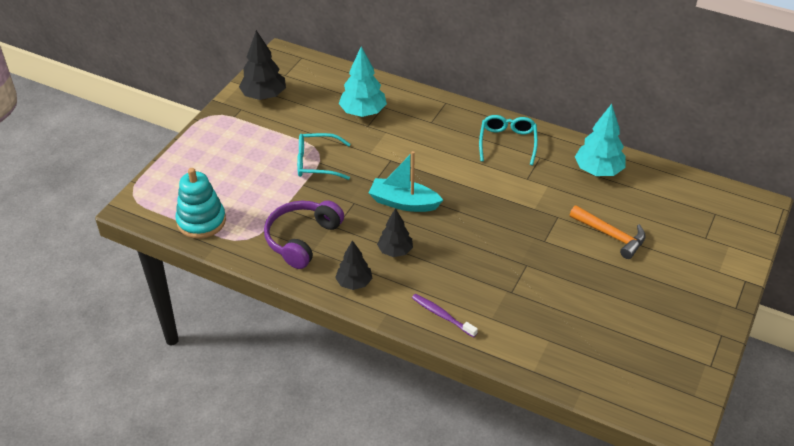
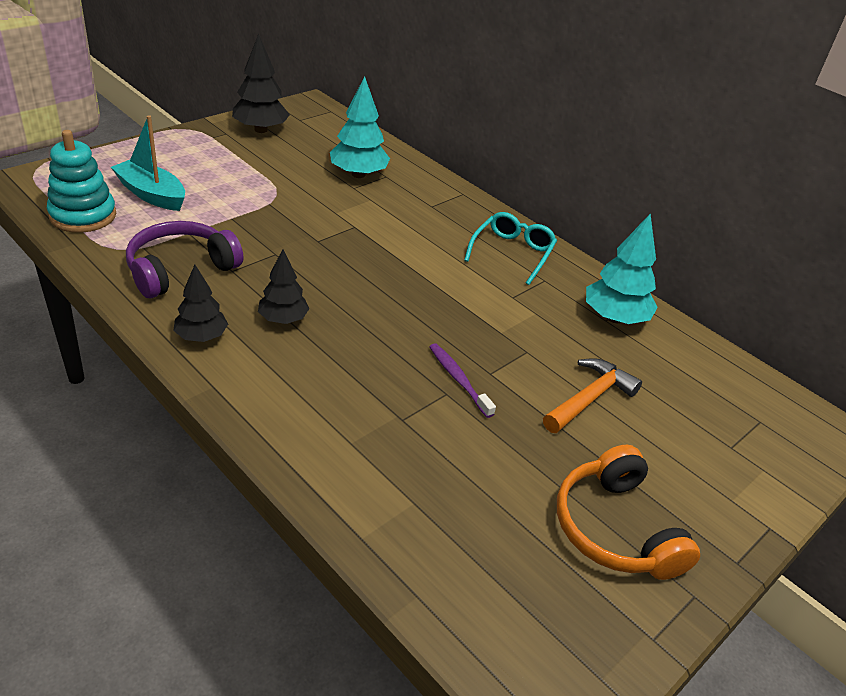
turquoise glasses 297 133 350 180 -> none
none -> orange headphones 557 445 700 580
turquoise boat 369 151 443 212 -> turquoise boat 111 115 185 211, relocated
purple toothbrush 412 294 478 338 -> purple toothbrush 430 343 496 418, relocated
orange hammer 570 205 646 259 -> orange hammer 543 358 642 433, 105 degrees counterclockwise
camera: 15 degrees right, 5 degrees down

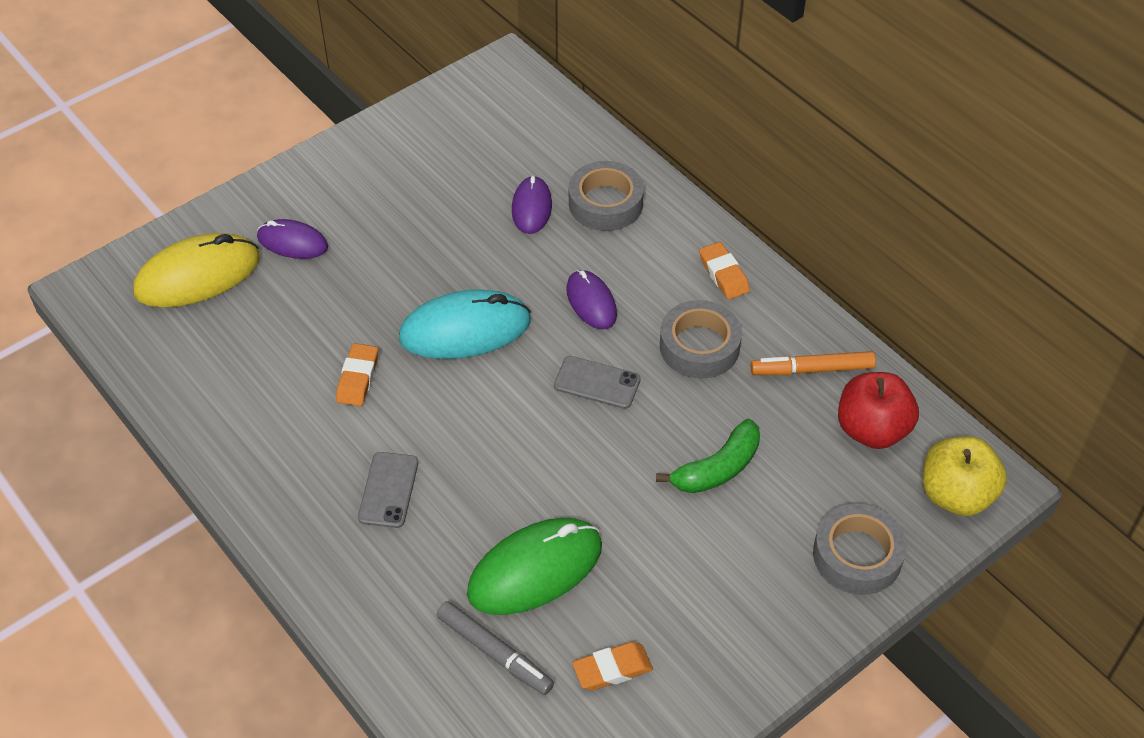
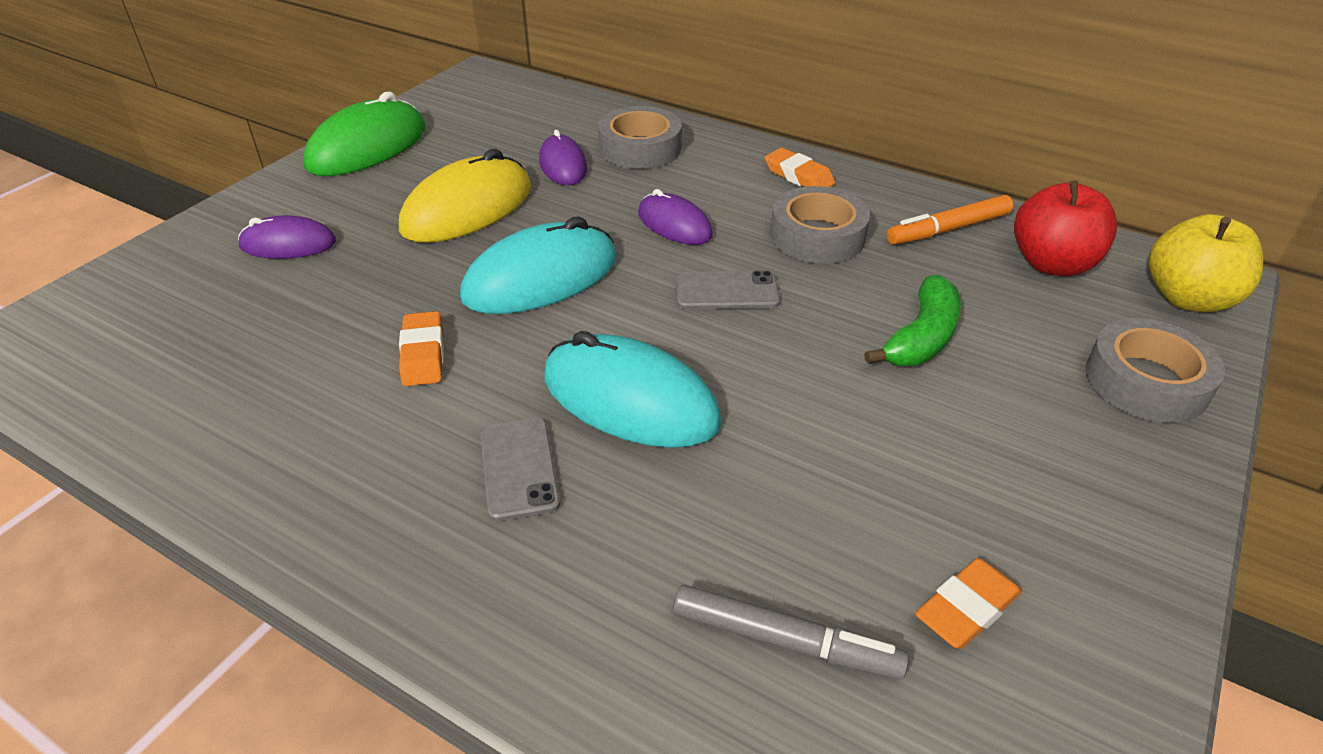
none -> turquoise mouse 544 331 722 448
yellow mouse 133 233 260 308 -> yellow mouse 399 149 531 243, relocated
green mouse 467 518 602 615 -> green mouse 304 92 426 176, relocated
camera: 20 degrees left, 10 degrees down

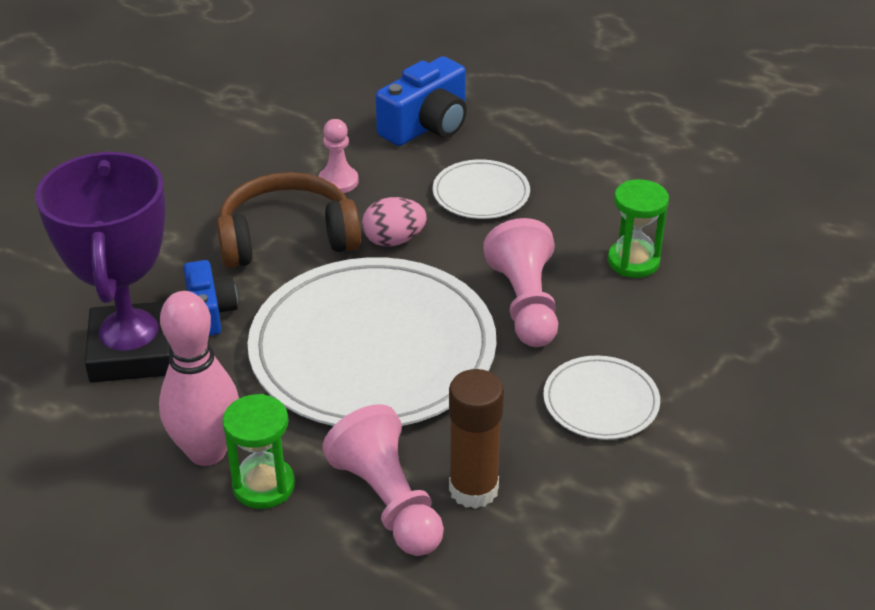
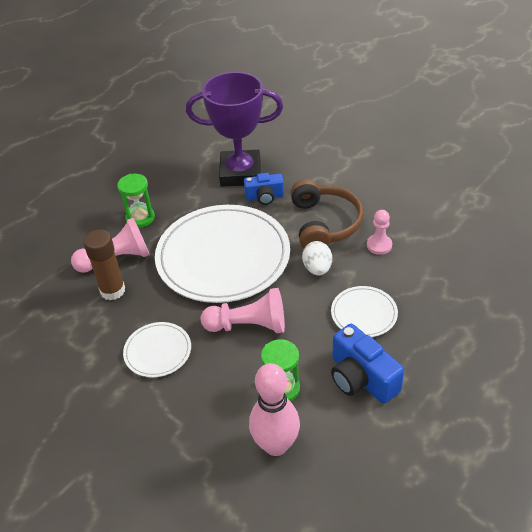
pink bowling pin 159 291 239 466 -> pink bowling pin 249 363 300 456, relocated
blue camera 376 56 467 146 -> blue camera 331 324 404 404, relocated
pink egg 362 197 427 247 -> white egg 302 241 332 275
camera: 100 degrees right, 5 degrees up

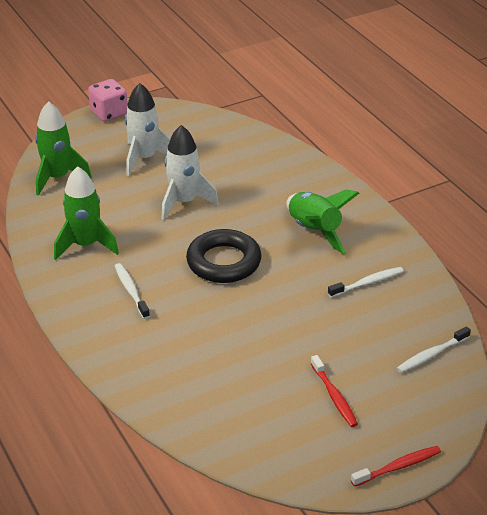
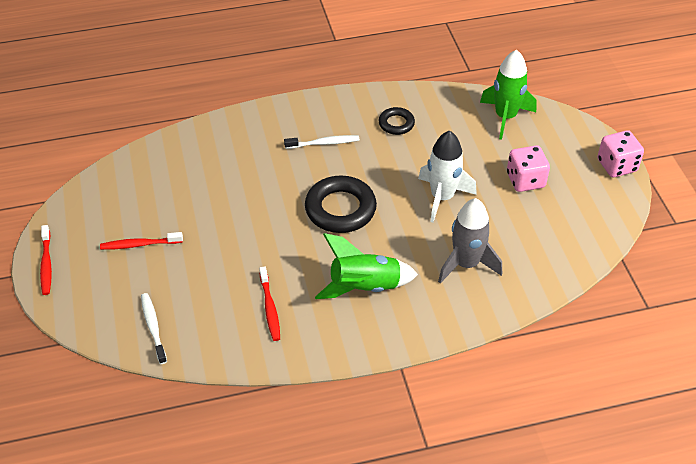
none -> grey rocket 438 198 502 283
green rocket 54 166 119 260 -> black ring 379 107 415 135
white rocket 125 83 170 176 -> pink dice 507 145 550 192
white toothbrush 328 267 404 297 -> red toothbrush 259 267 280 341
camera: 105 degrees right, 10 degrees up

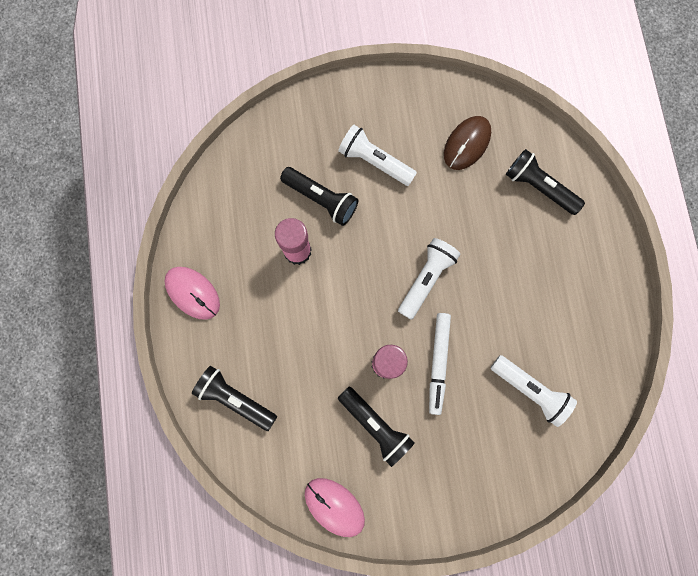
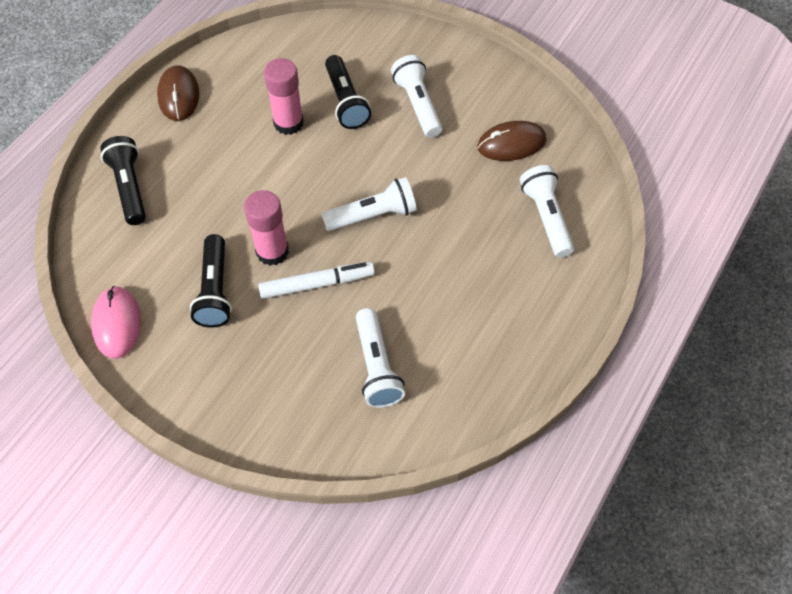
pink mouse 165 267 220 320 -> brown mouse 157 65 200 121
black flashlight 506 149 585 215 -> white flashlight 520 165 574 258
white marker 429 313 451 415 -> white marker 258 262 375 299, 150 degrees counterclockwise
camera: 40 degrees right, 20 degrees down

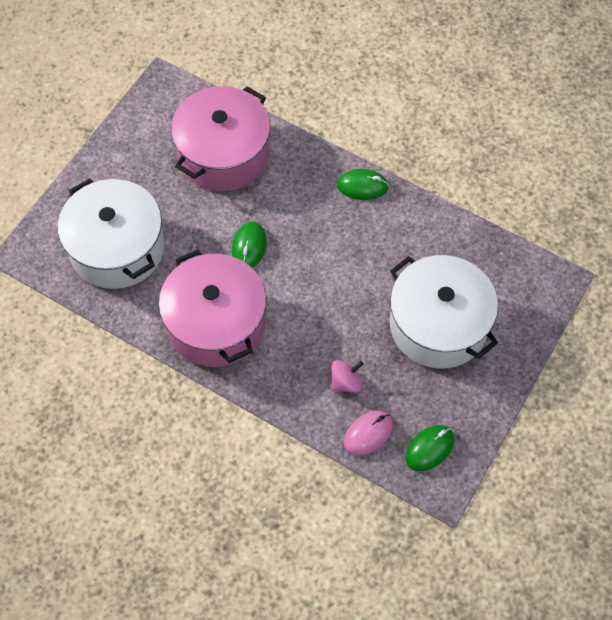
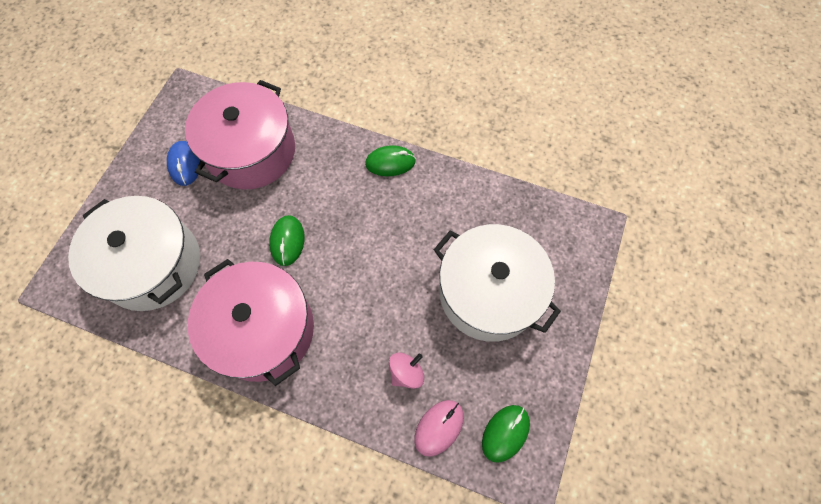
none -> blue mouse 167 141 201 186
camera: 10 degrees left, 5 degrees up

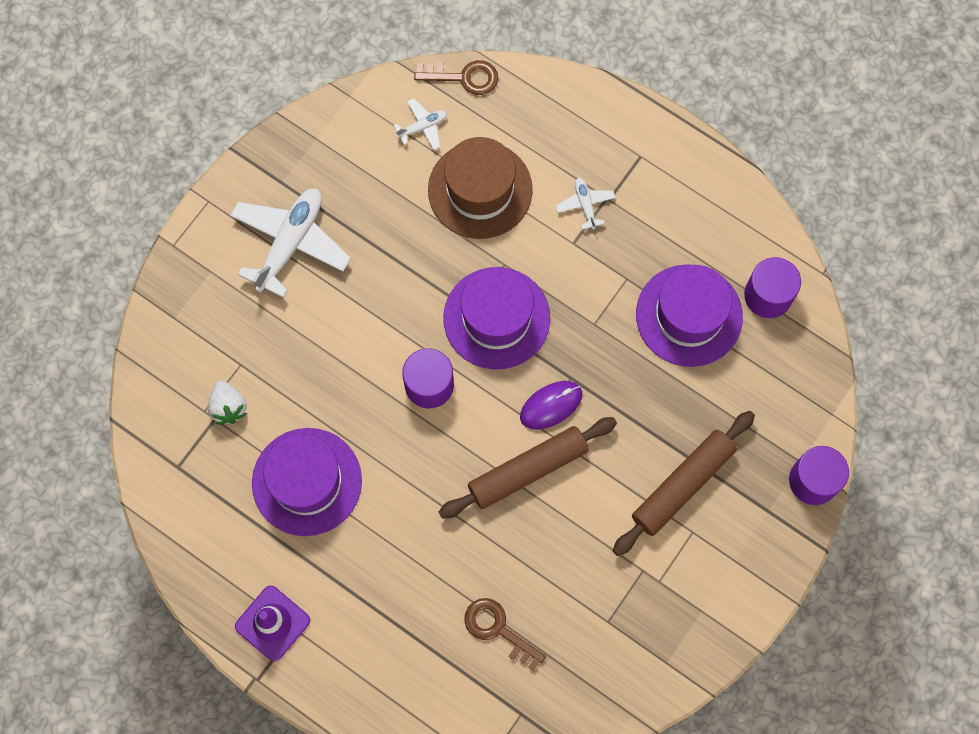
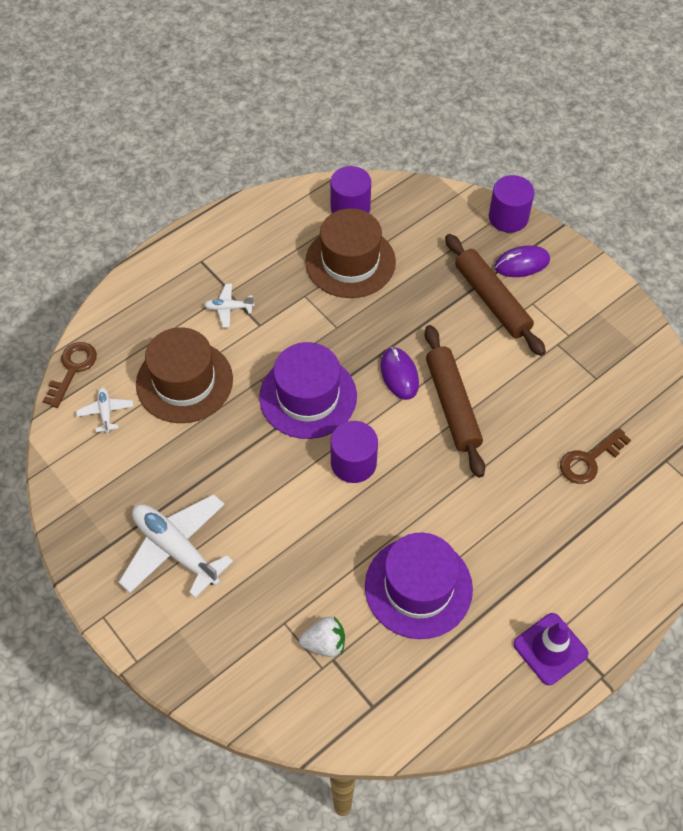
none -> purple mouse 495 245 550 277
purple hat 636 264 743 367 -> brown hat 305 208 396 298
camera: 75 degrees left, 15 degrees down

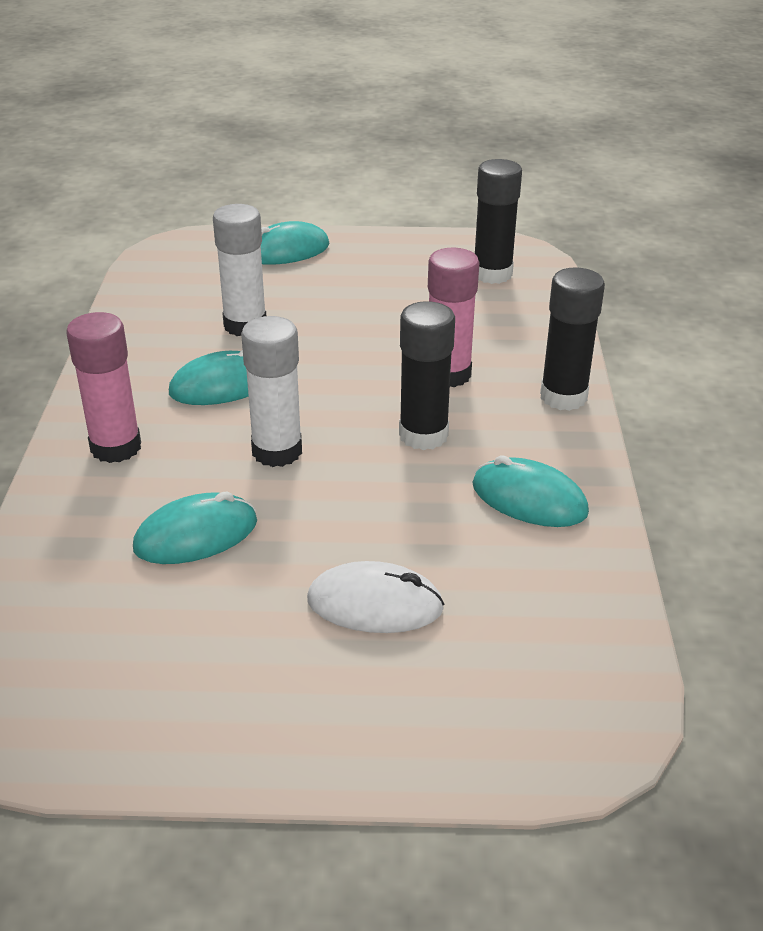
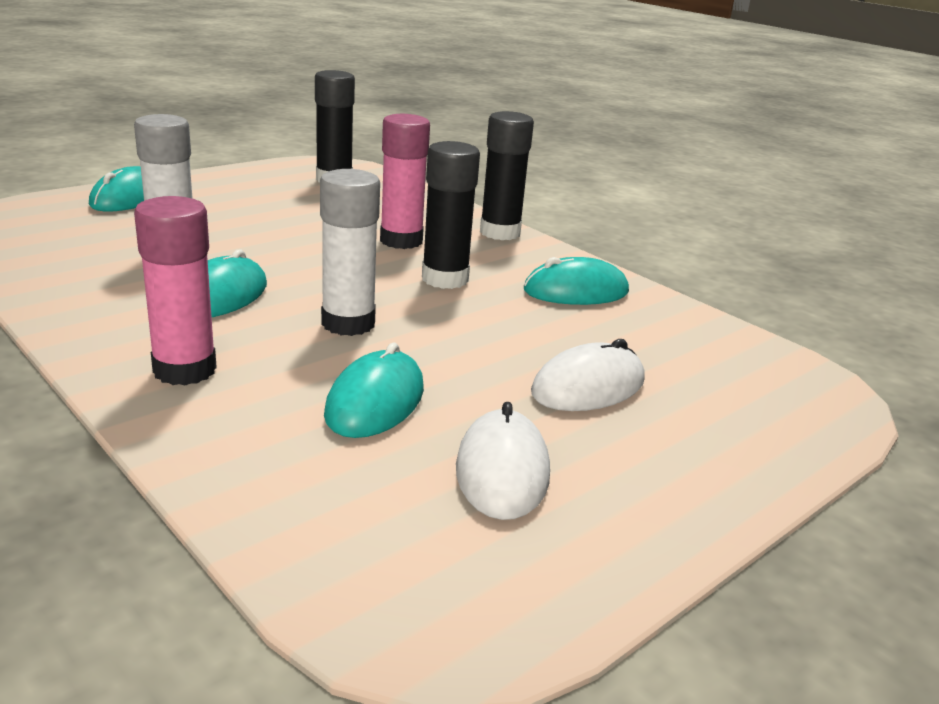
none -> white mouse 456 402 550 520
camera: 45 degrees left, 10 degrees down

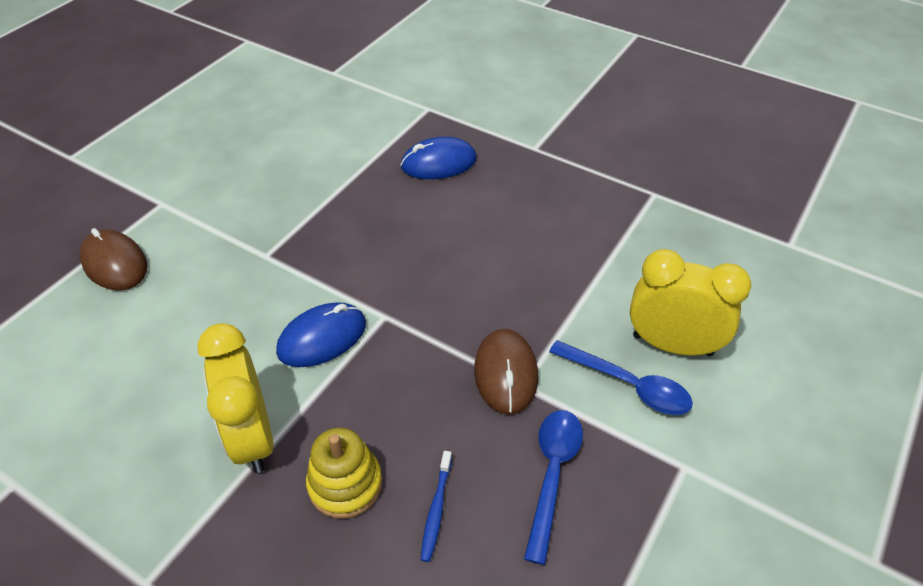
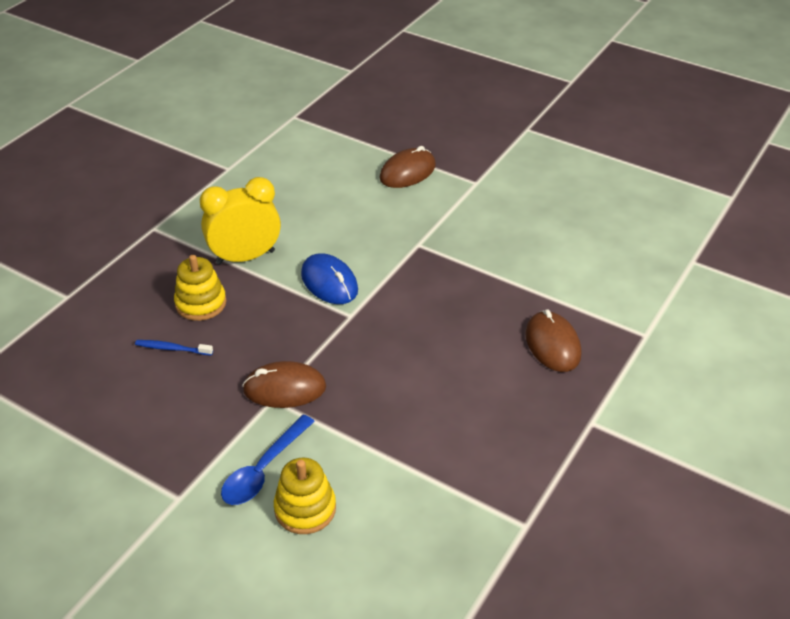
blue spoon 524 410 583 565 -> none
yellow clock 630 249 751 356 -> yellow stacking toy 274 458 336 534
blue mouse 401 137 477 179 -> brown mouse 525 309 581 372
camera: 90 degrees right, 5 degrees down

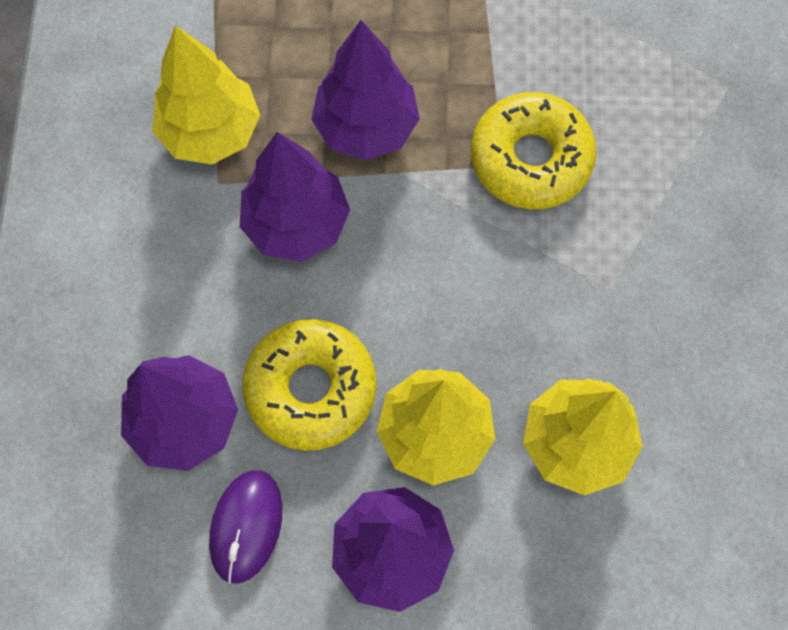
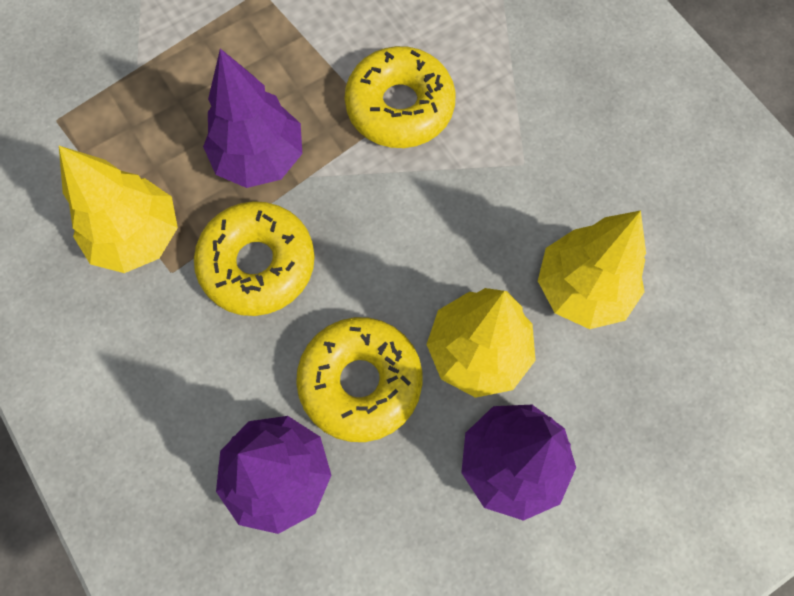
purple mouse 209 470 282 583 -> none
purple tree 240 132 350 262 -> yellow donut 194 201 315 316
camera: 35 degrees left, 0 degrees up

